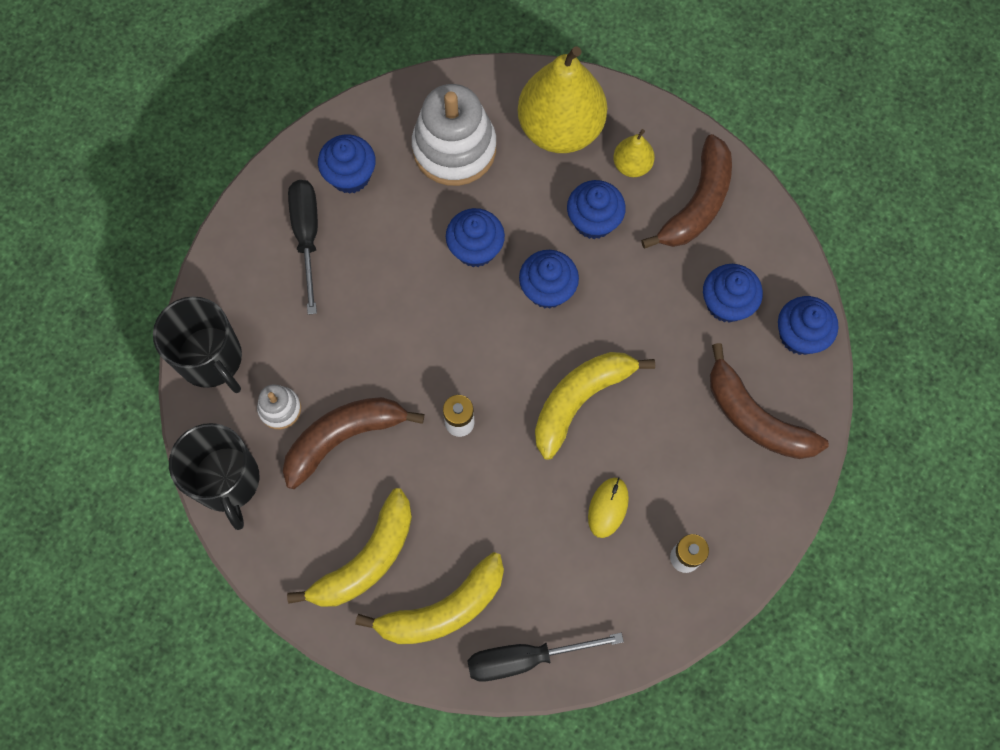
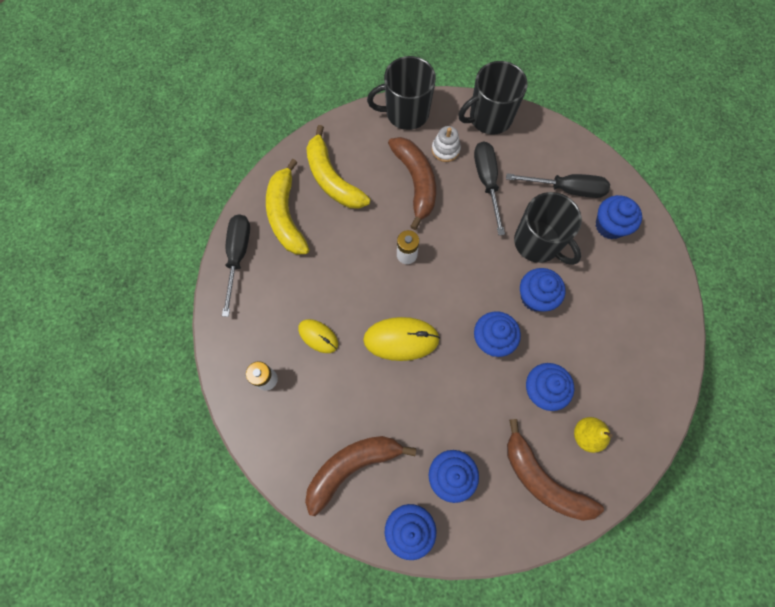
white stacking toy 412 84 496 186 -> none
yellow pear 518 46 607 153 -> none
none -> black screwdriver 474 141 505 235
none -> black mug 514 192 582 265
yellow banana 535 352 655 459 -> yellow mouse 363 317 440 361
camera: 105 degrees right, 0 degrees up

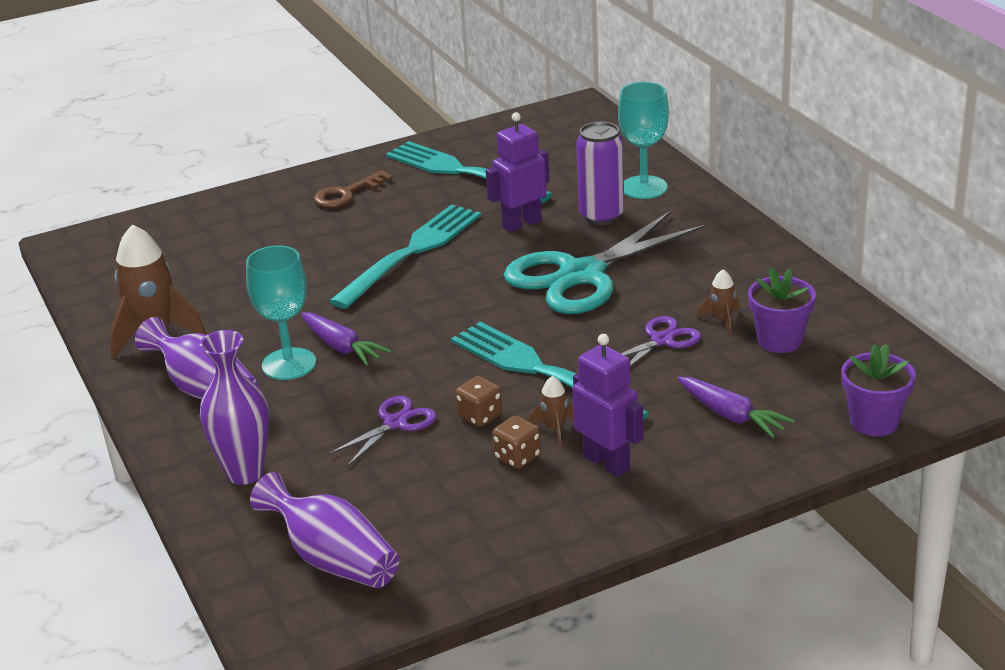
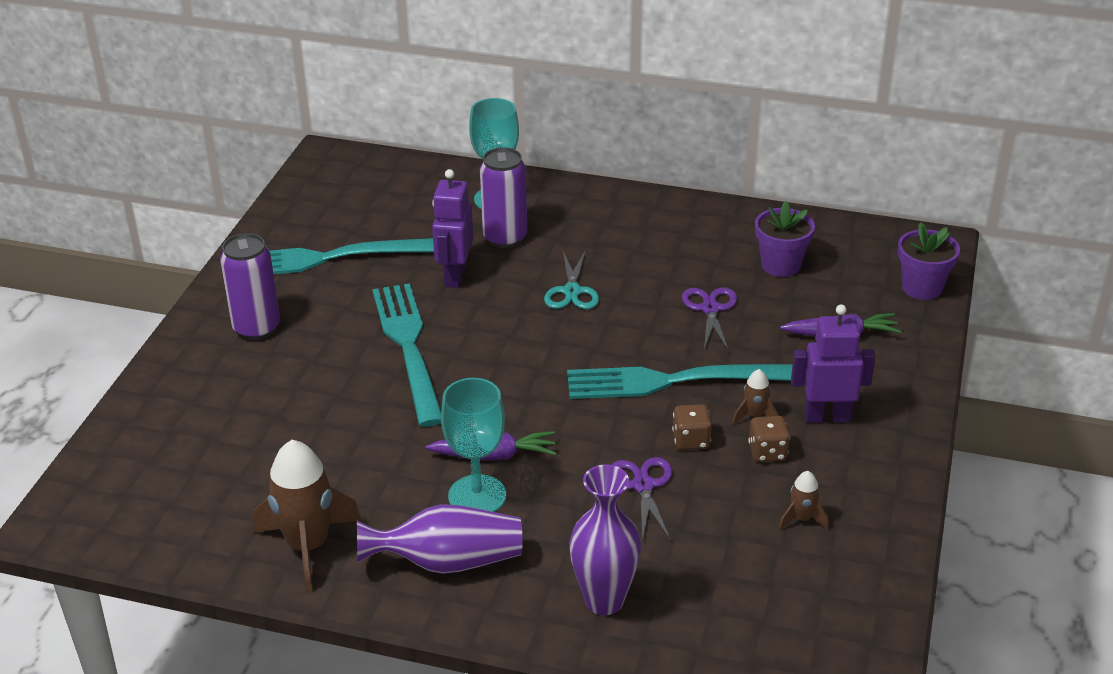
purple vase 250 472 399 588 -> none
brown rocket 697 269 740 334 -> brown rocket 779 471 829 530, relocated
brown key 314 170 393 208 -> purple can 220 233 280 340
turquoise scissors 504 210 706 314 -> turquoise scissors 544 250 599 309, x0.47
camera: 50 degrees left, 5 degrees up

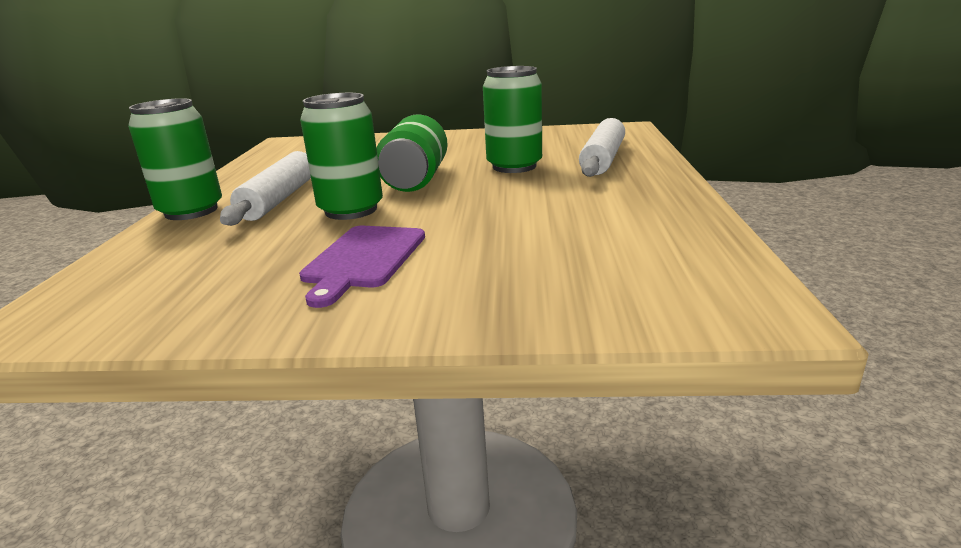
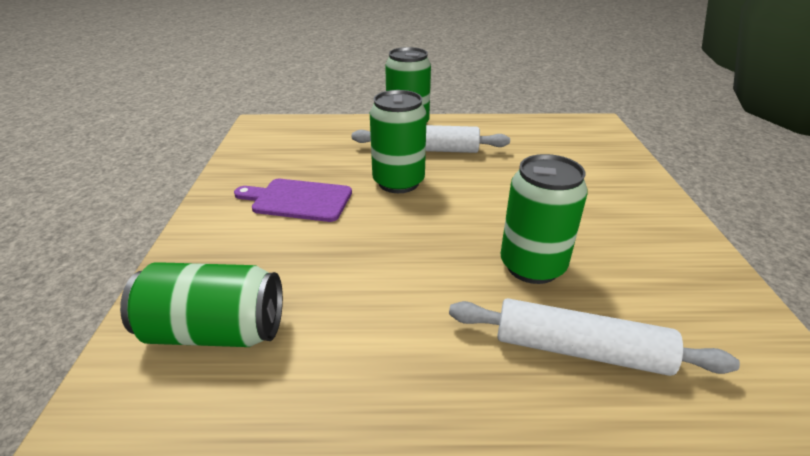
green can 376 114 448 192 -> green can 120 262 283 347, relocated
camera: 85 degrees right, 10 degrees up

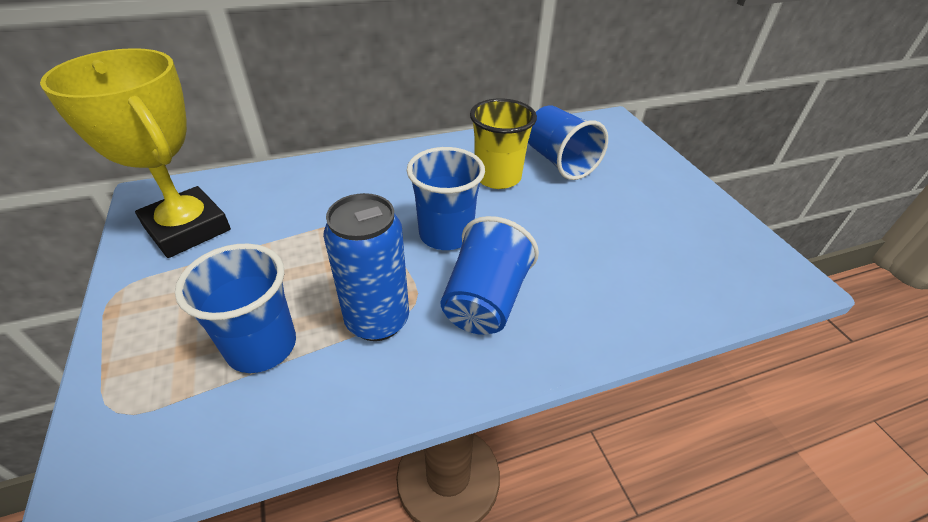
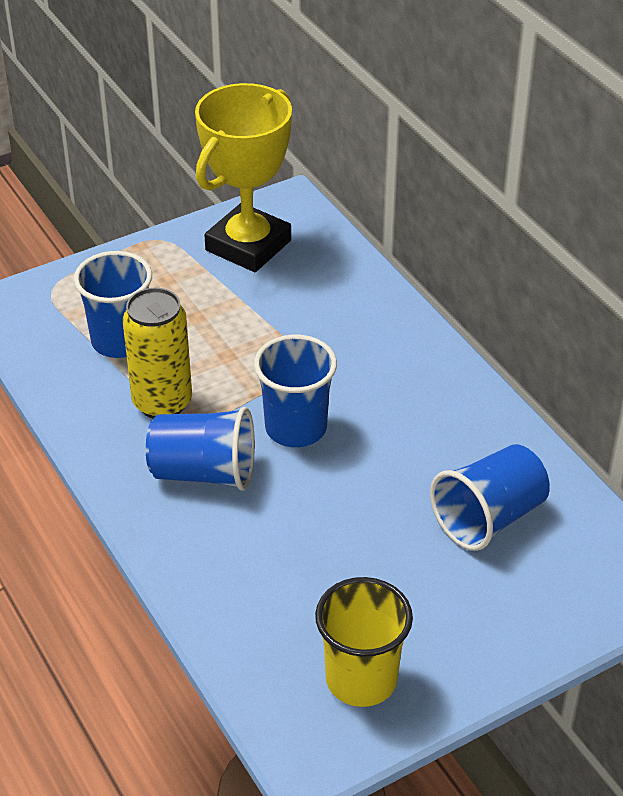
yellow cup 470 98 537 189 -> yellow cup 315 577 413 707, relocated
blue can 323 193 409 341 -> yellow can 123 288 192 419
camera: 80 degrees right, 0 degrees up

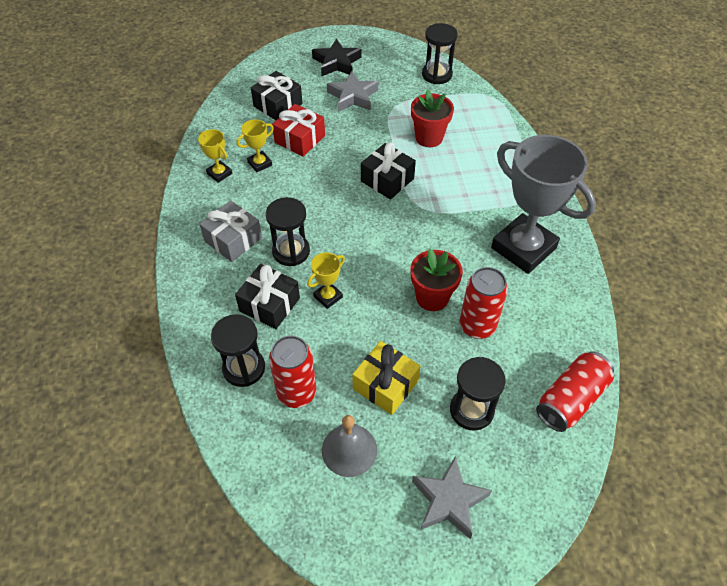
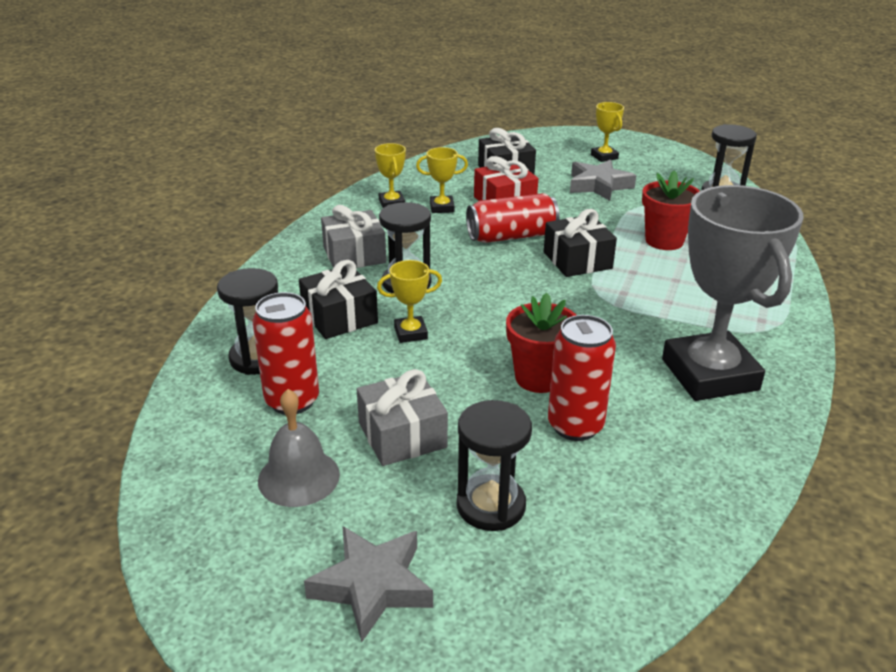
red can 536 351 614 432 -> red can 466 193 559 243, relocated
black star 312 39 361 76 -> yellow trophy 591 102 624 162
yellow gift 352 341 421 415 -> grey gift 357 369 448 466
camera: 30 degrees right, 20 degrees down

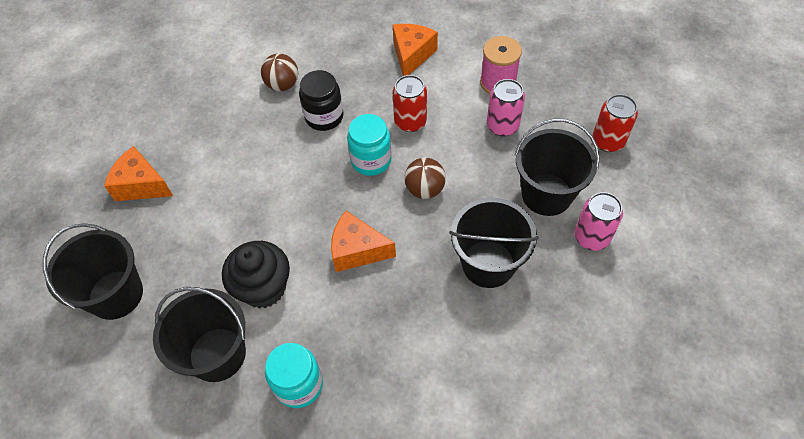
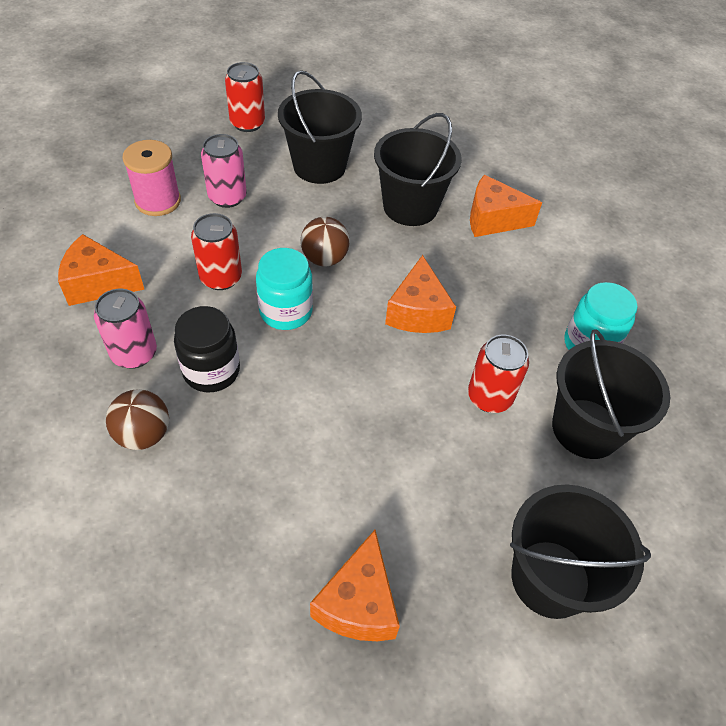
none -> orange cheese 470 175 542 237
pink can 574 192 623 251 -> pink can 94 289 157 369, relocated
black cupcake 222 241 290 309 -> red can 468 335 529 413
camera: 105 degrees left, 5 degrees down

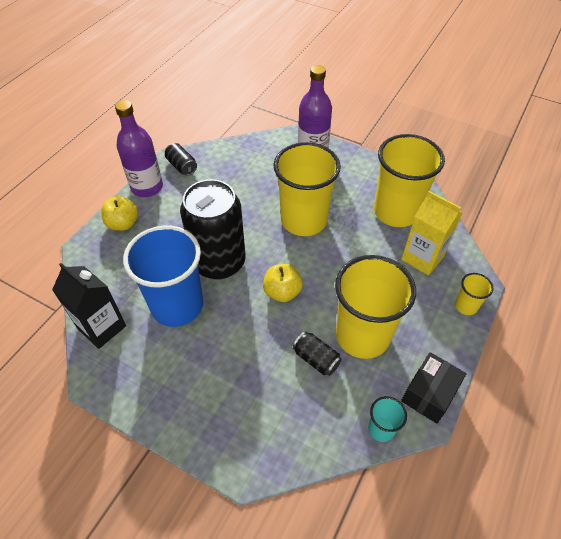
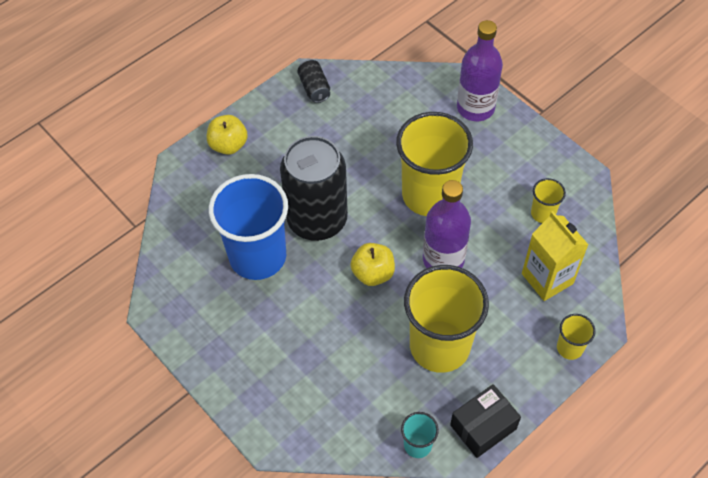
black carton 52 263 126 349 -> none
black can 293 331 342 376 -> none
purple bottle 115 100 163 197 -> purple bottle 423 180 471 268, relocated
yellow cup 374 134 445 227 -> yellow cup 531 178 566 223, x0.44
camera: 20 degrees right, 5 degrees up

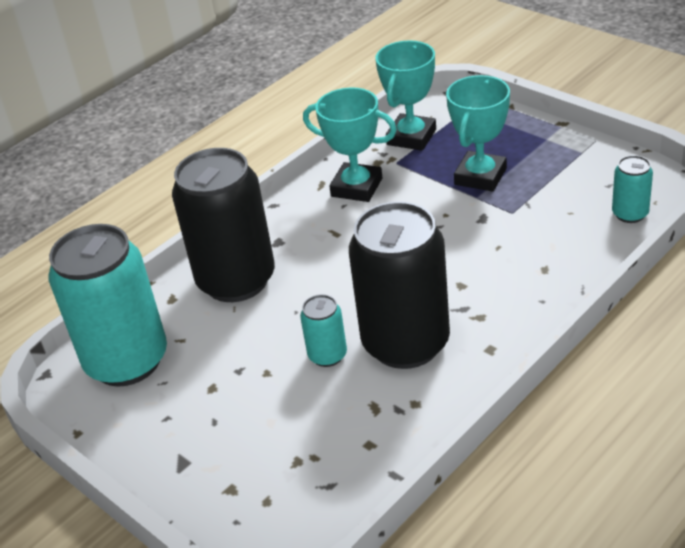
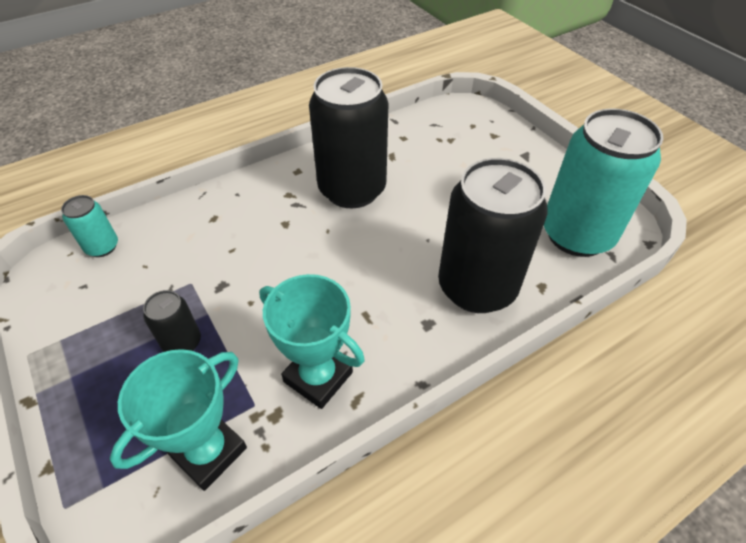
turquoise can 300 294 347 367 -> none
turquoise trophy 446 75 510 192 -> black can 143 290 201 352
camera: 170 degrees left, 10 degrees up

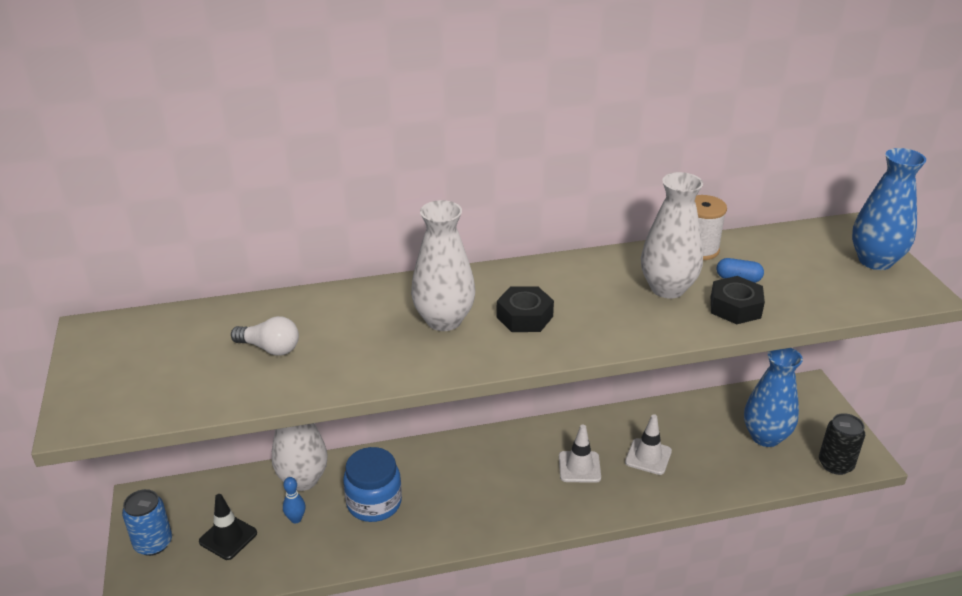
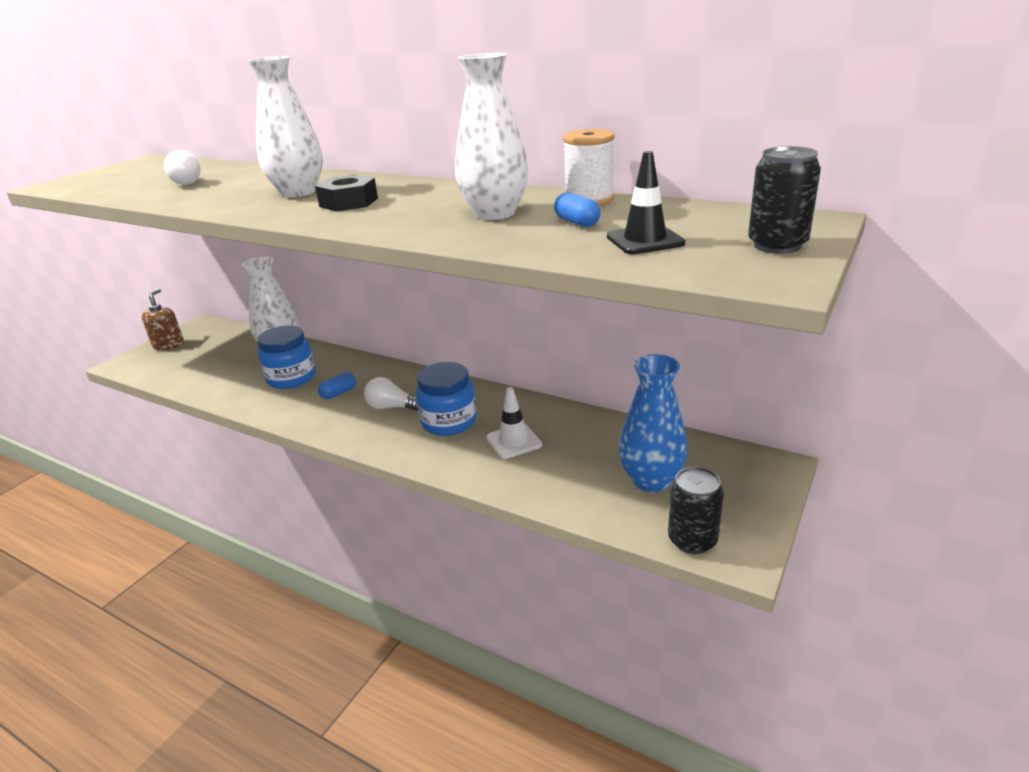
blue bowling pin 283 477 306 523 -> none
black nut 711 276 765 324 -> none
none -> blue capsule 318 372 356 399
none -> white light bulb 364 377 418 411
black traffic cone 199 494 257 560 -> black traffic cone 607 151 685 254, relocated
blue can 122 489 172 556 -> brown soap dispenser 142 288 184 350
white traffic cone 559 425 601 483 -> blue jar 416 362 476 436
blue vase 852 148 926 270 -> black can 748 146 821 254
camera: 45 degrees right, 5 degrees down

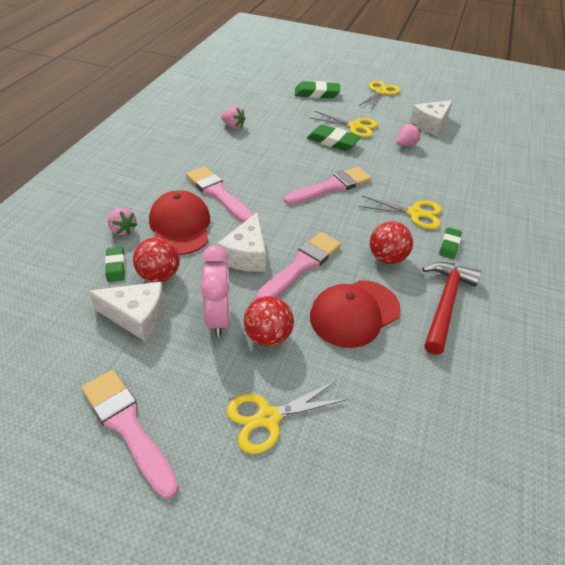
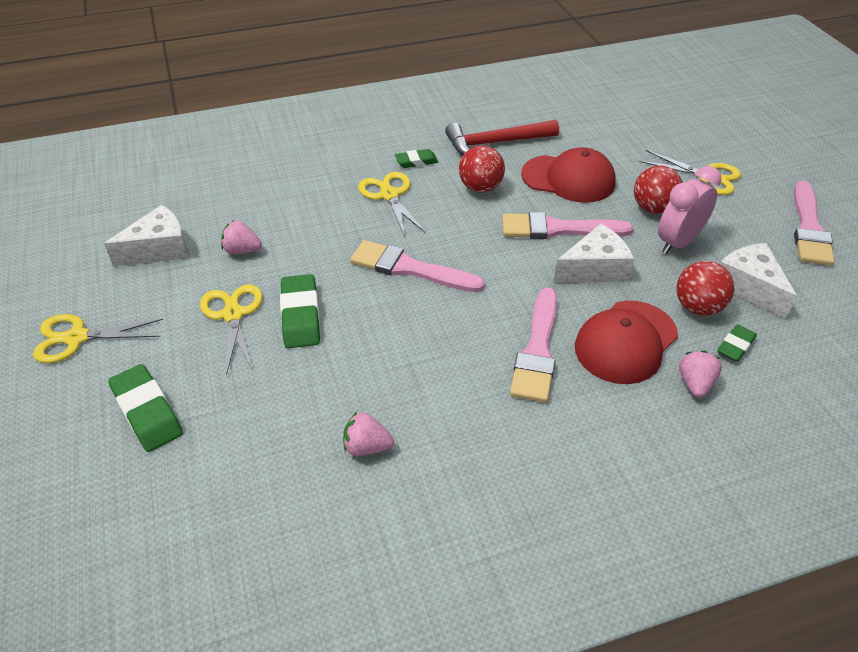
pink strawberry 221 106 245 129 -> pink strawberry 343 412 394 456, 75 degrees counterclockwise
white cheese 410 100 453 136 -> white cheese 104 205 188 266, 45 degrees counterclockwise
camera: 125 degrees left, 0 degrees up

